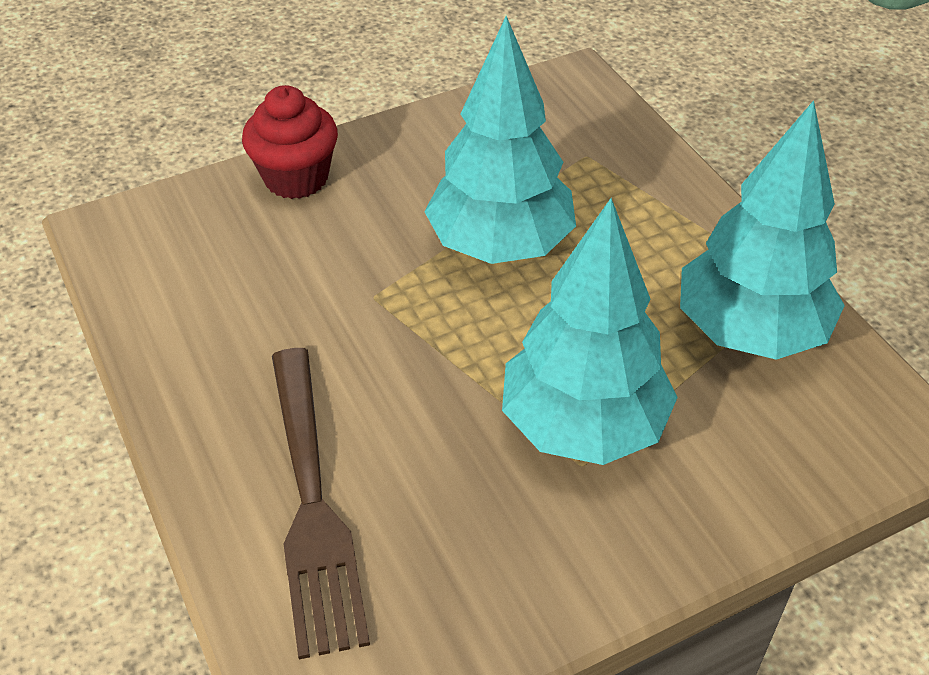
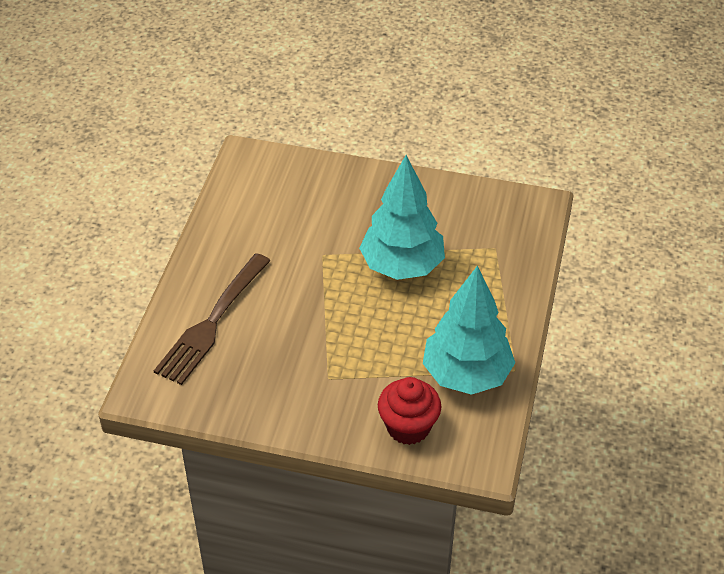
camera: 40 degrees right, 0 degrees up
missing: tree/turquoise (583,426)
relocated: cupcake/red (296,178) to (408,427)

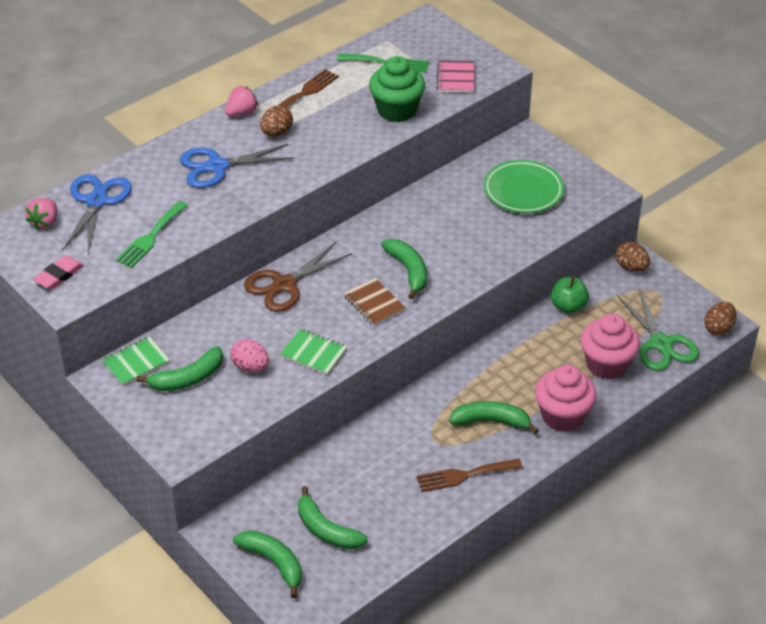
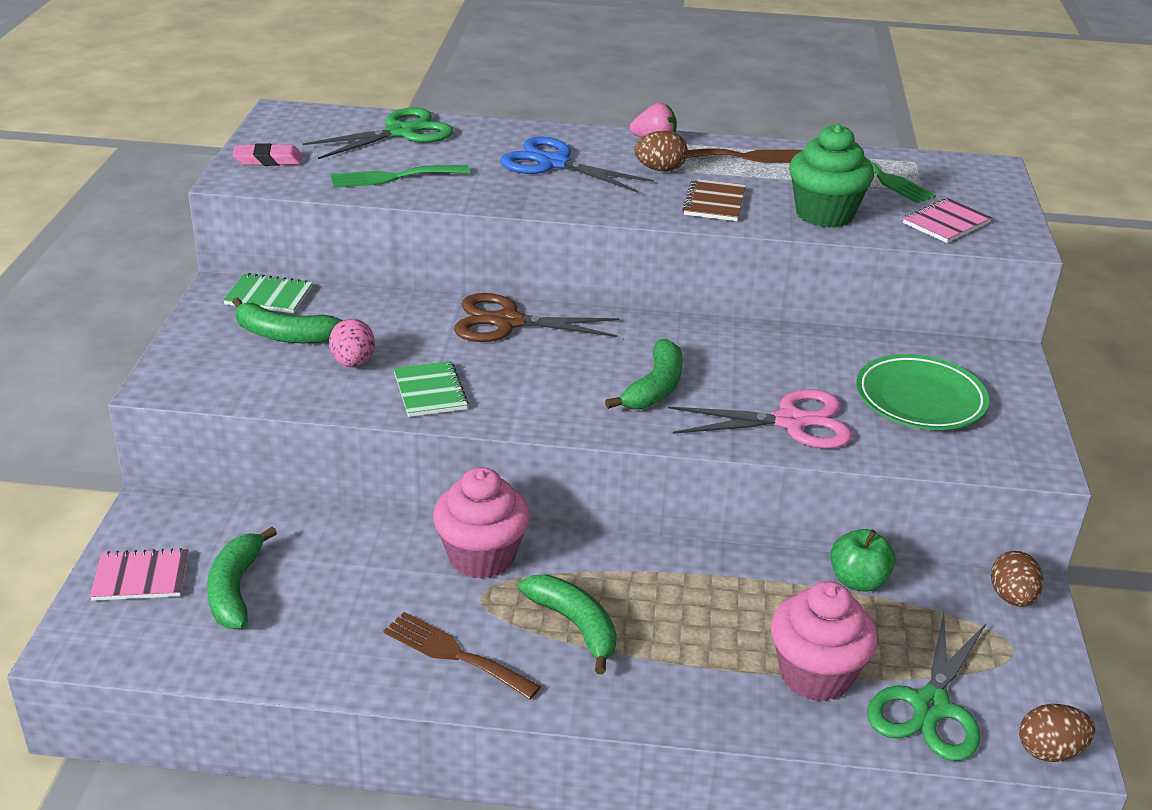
camera: 45 degrees right, 10 degrees down
missing: strawberry/pink (44,222)
appeared: scissors/pink (790,422)
relocated: notebook/brown (374,303) to (714,203); cupcake/pink (562,416) to (481,557)
exchanged: banana/green (274,563) to notebook/pink (141,577)
colour: scissors/blue (96,201) to scissors/green (401,132)

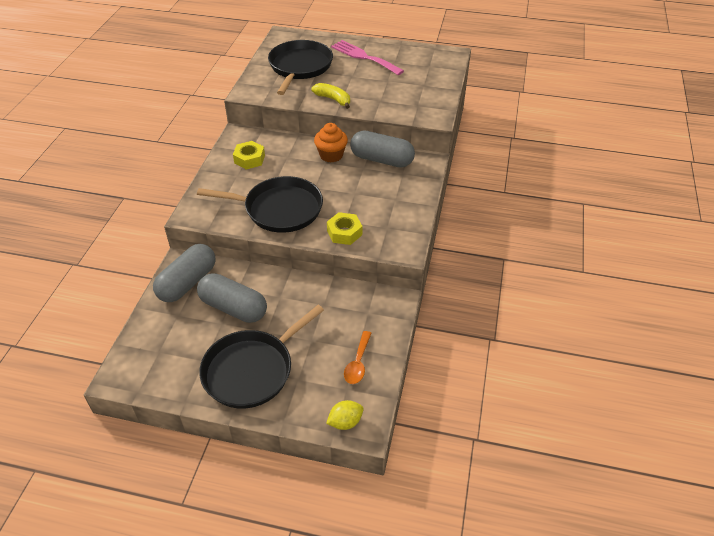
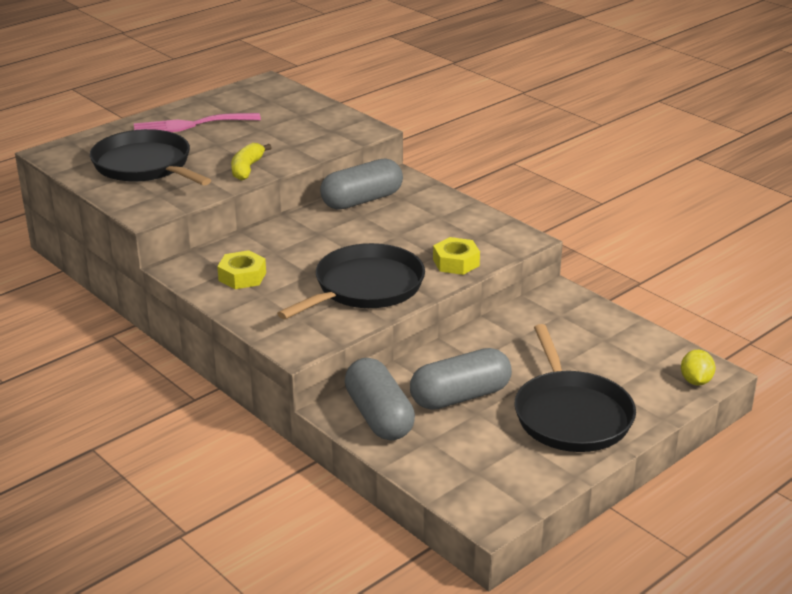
camera: 55 degrees left, 15 degrees down
missing: cupcake/orange (331,155); spoon/orange (358,363)
spun: banana/yellow (333,99) = (247,169) 60 degrees counterclockwise

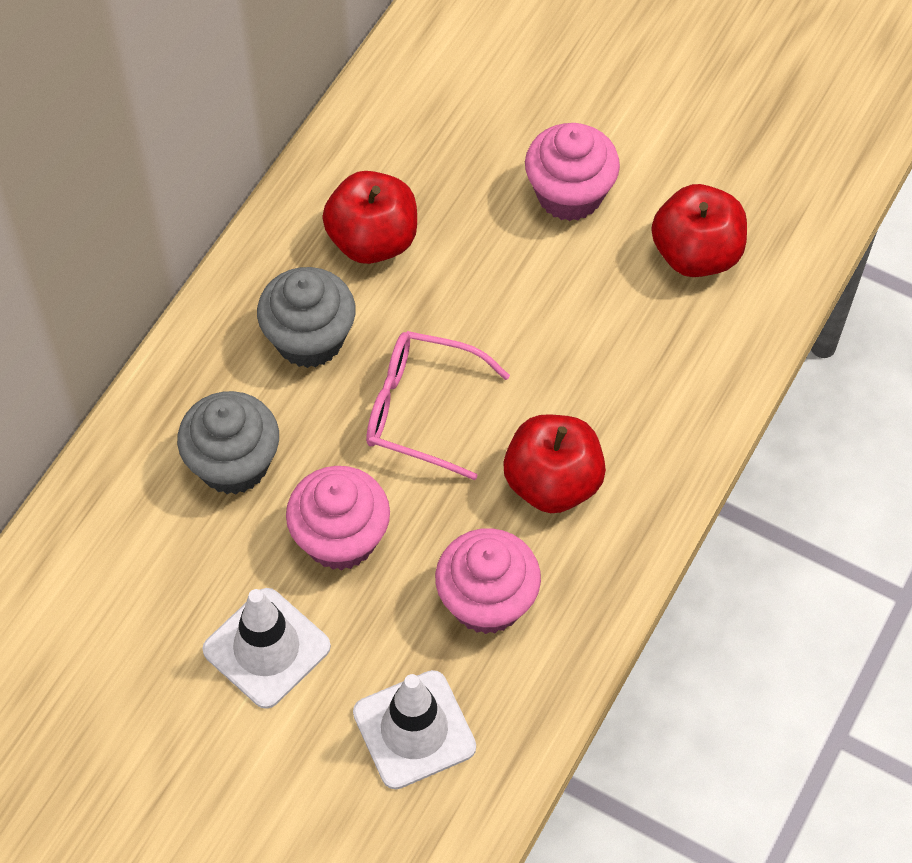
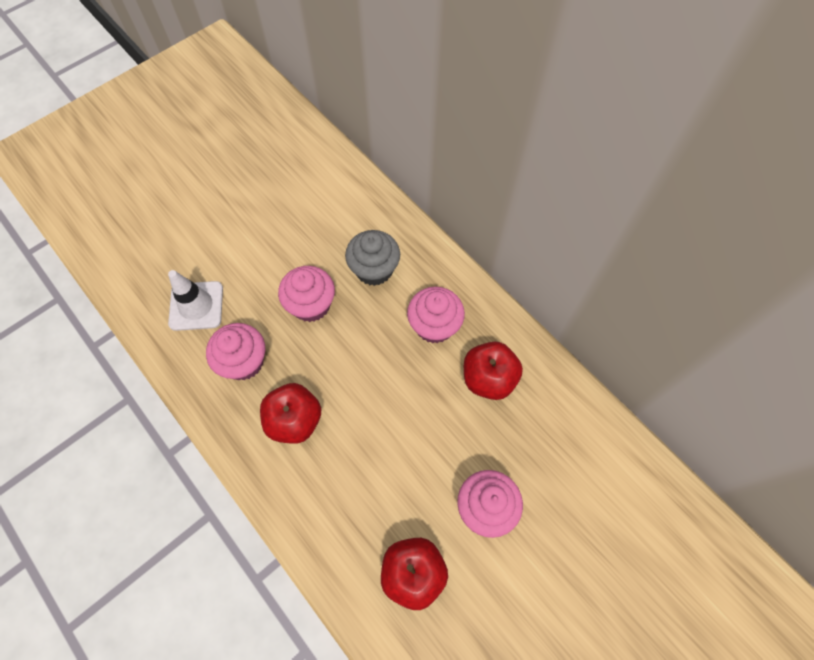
camera: 110 degrees right, 5 degrees up
missing: traffic cone/white (266,648); glasses/pink (421,410)
colour: cupcake/grey (309,339) to cupcake/pink (434,326)

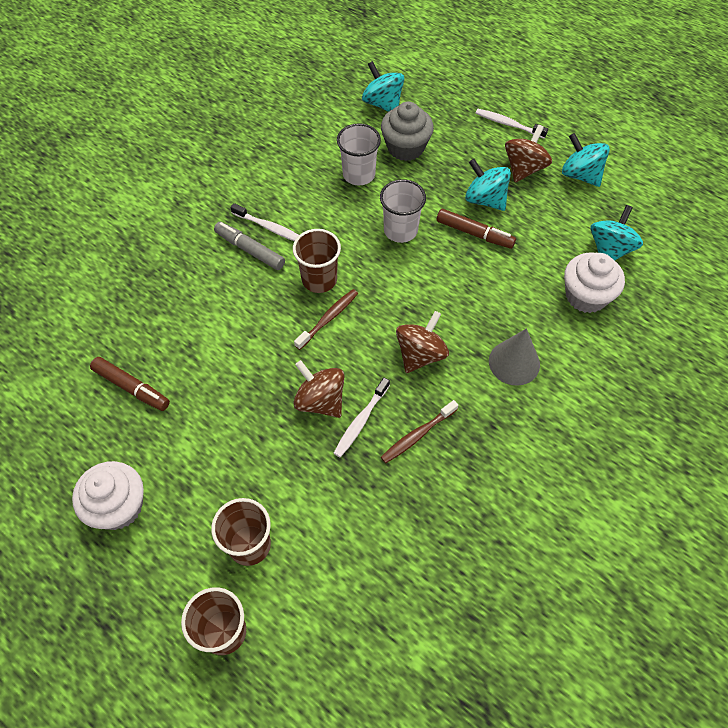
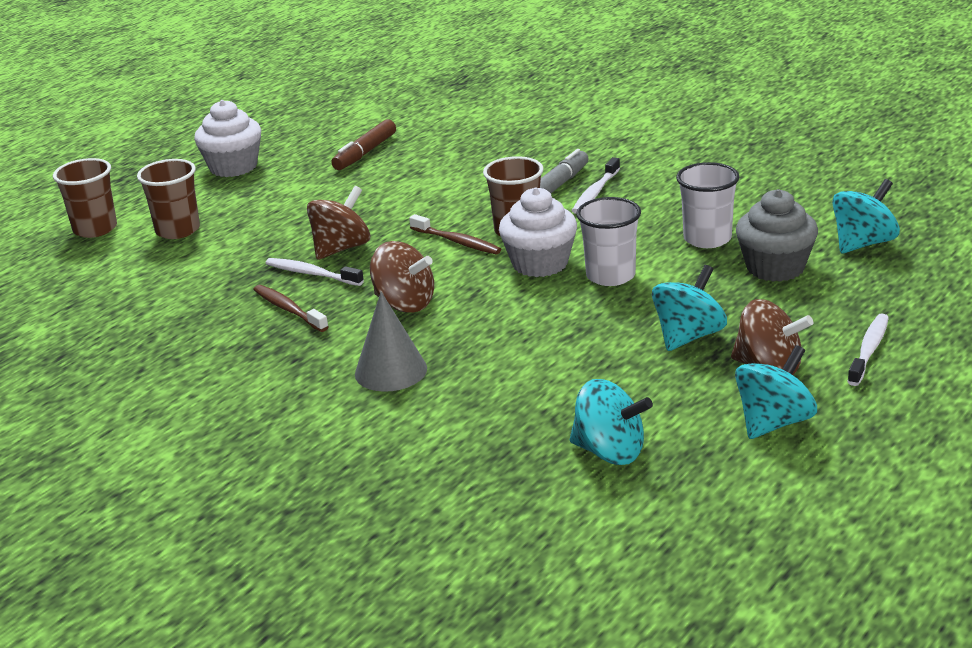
camera: 90 degrees right, 30 degrees down
missing: marker/brown (474,233)
relocated: cupcake/white (586,296) to (540,263)

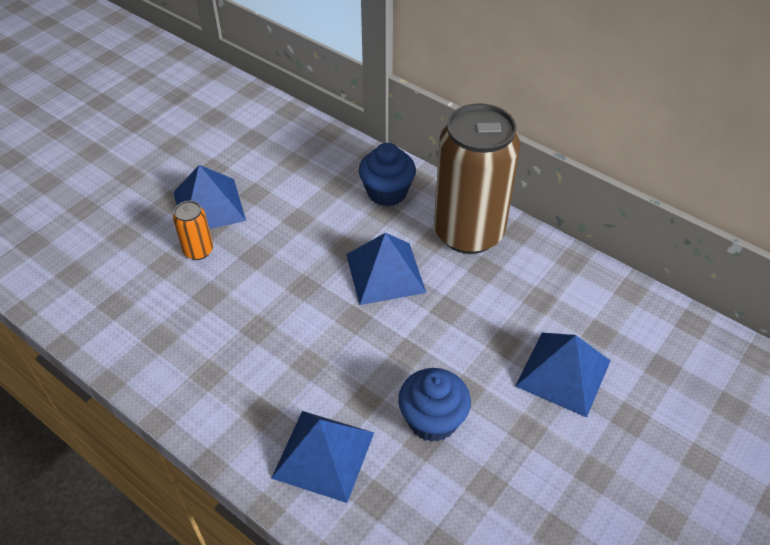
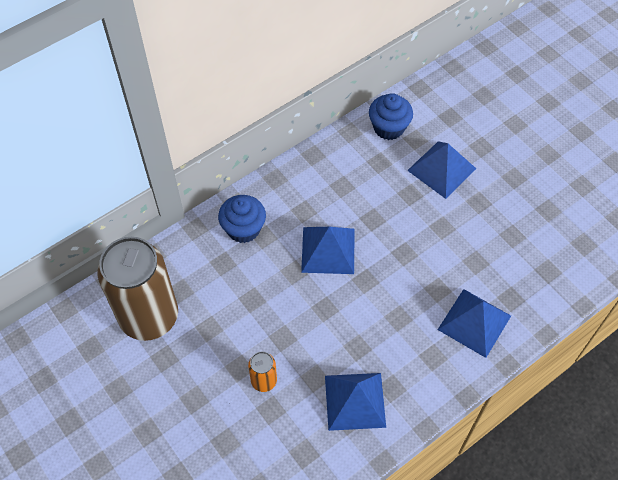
camera: 75 degrees left, 10 degrees up
relocated: pyramid/blue (209,206) to (355,401); cupcake/blue (432,420) to (388,128); can/brown (468,233) to (149,316)

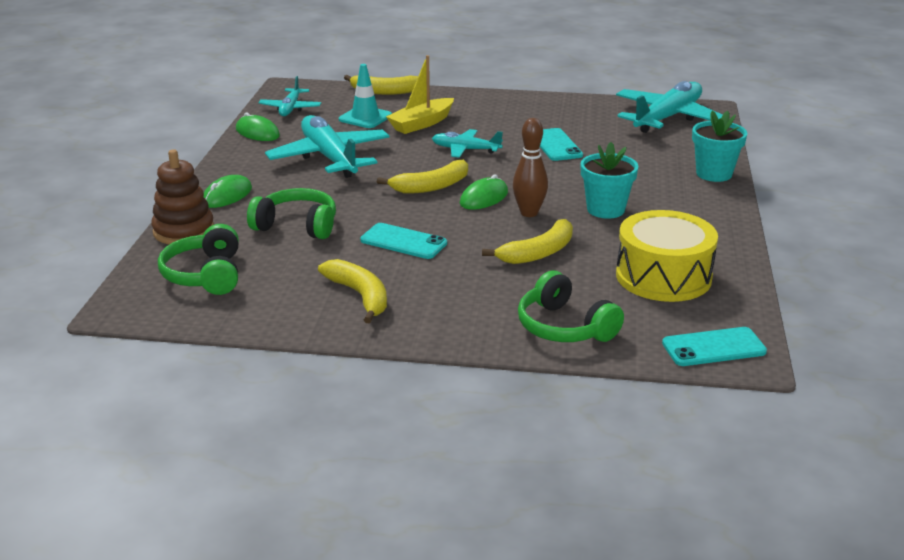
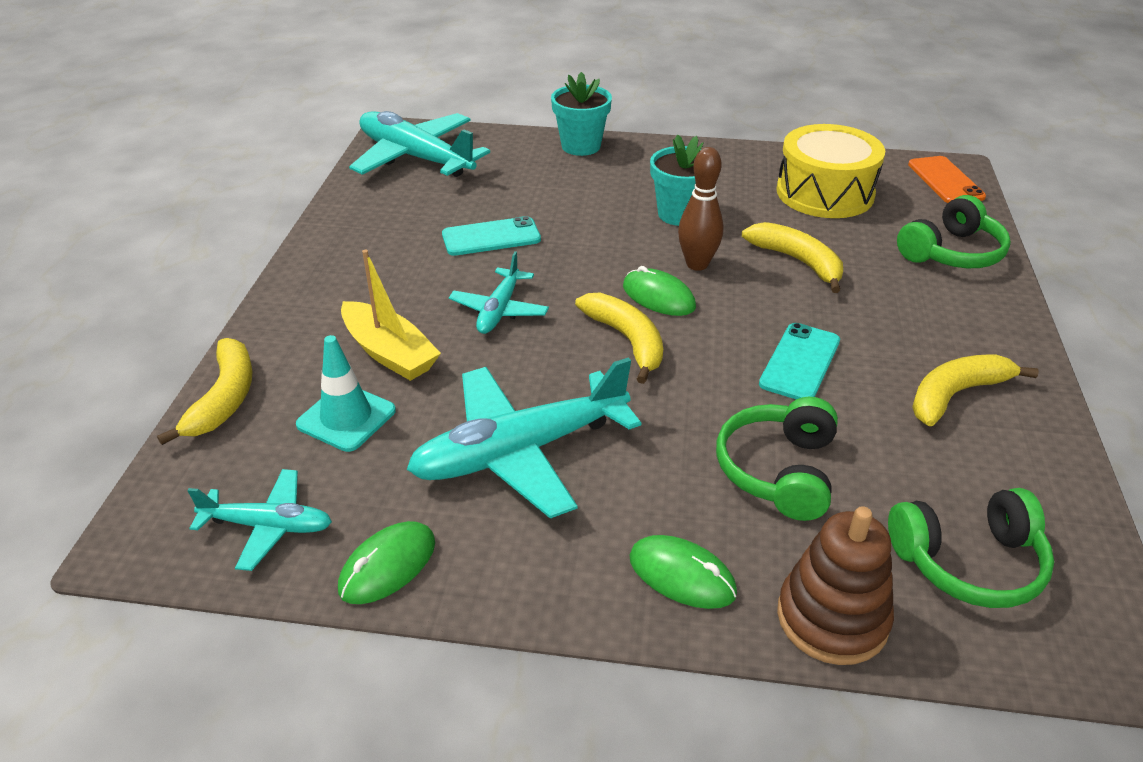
camera: 90 degrees left, 10 degrees up
colour: phone/turquoise (713,347) to phone/orange (945,181)

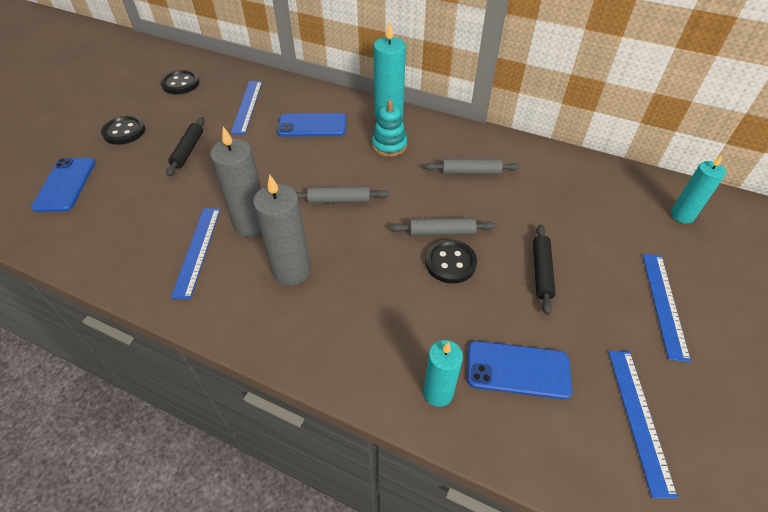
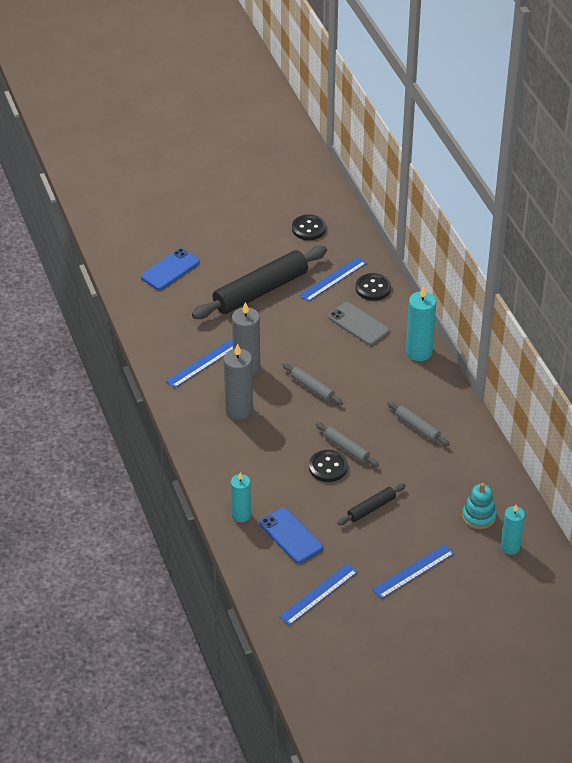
camera: 45 degrees right, 5 degrees down
relocated: button/black (124,131) to (373,288); stacking toy/turquoise (389,145) to (478,516)
colour: phone/blue (312,125) to phone/grey (358,324)
size: rolling pin/black (188,150) = (260,291) x2.16

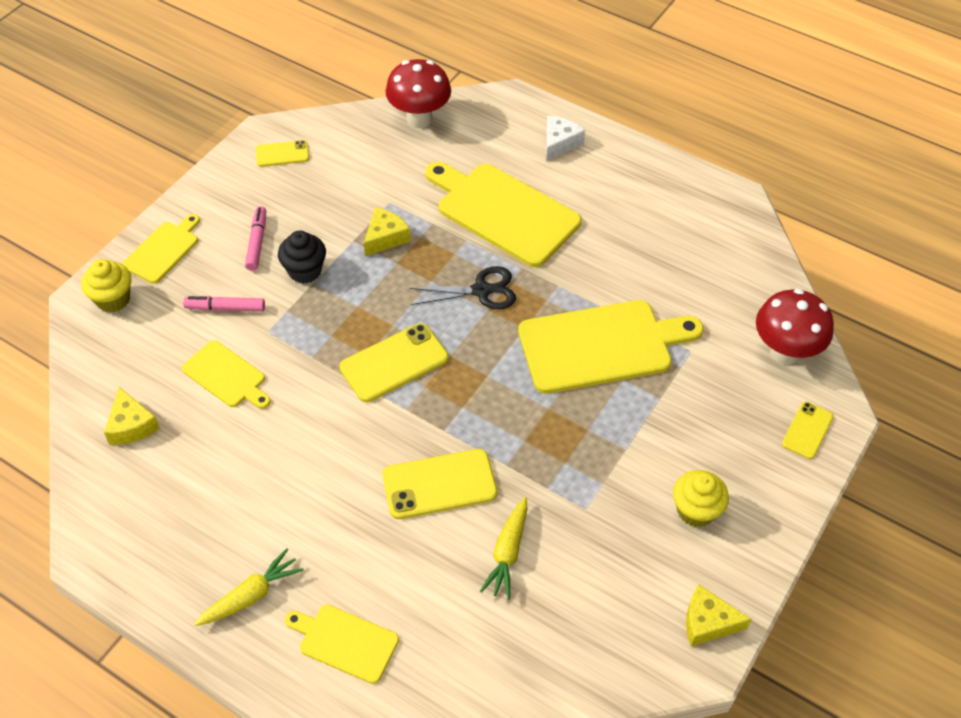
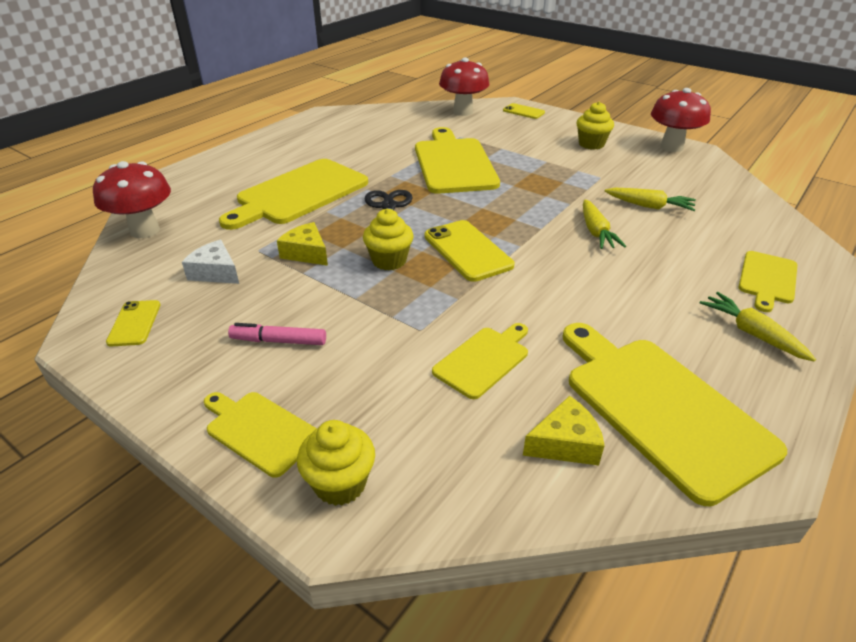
camera: 85 degrees left, 15 degrees down
missing: marker/pink (225,308); cupcake/black (305,271)
appeared: cupcake/yellow (389,261); cutting board/yellow (661,408)
relocated: cheese/white (559,143) to (215,272)
exchanged: phone/yellow (439,484) to carrot/yellow (596,232); cheese/yellow (707,622) to mushroom/red (671,147)

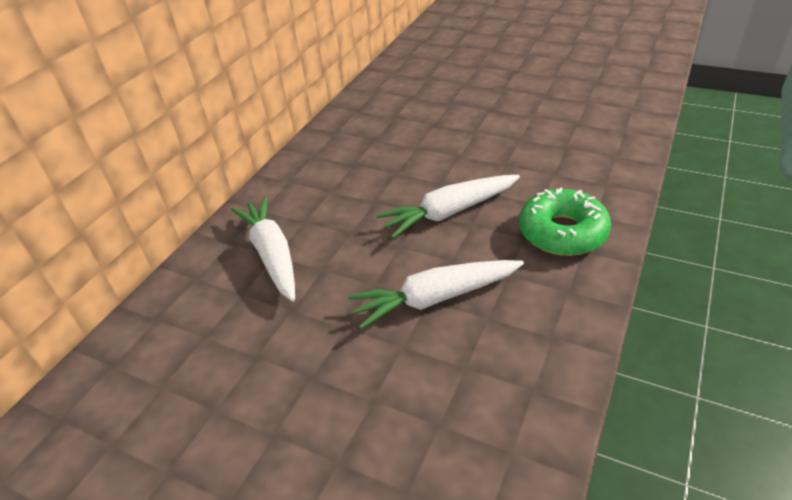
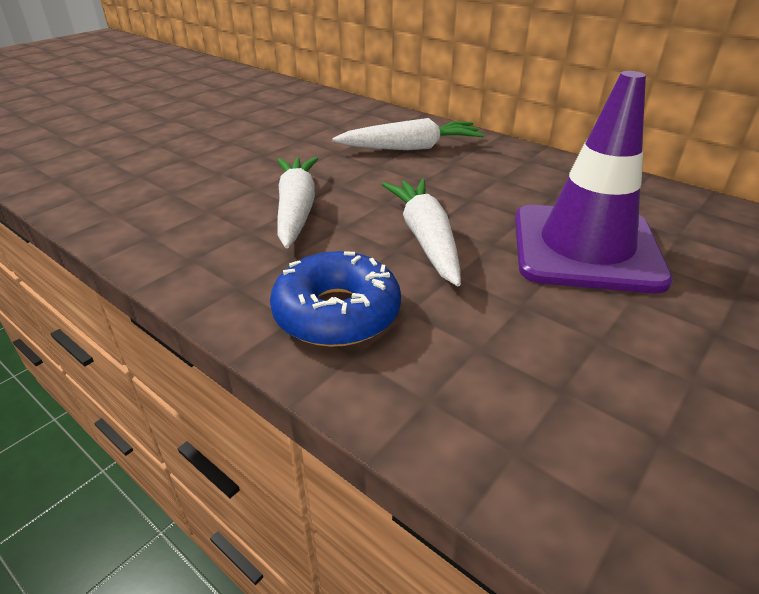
camera: 100 degrees right, 5 degrees down
appeared: traffic cone/purple (585,248)
colour: donut/green (562,232) to donut/blue (337,313)

